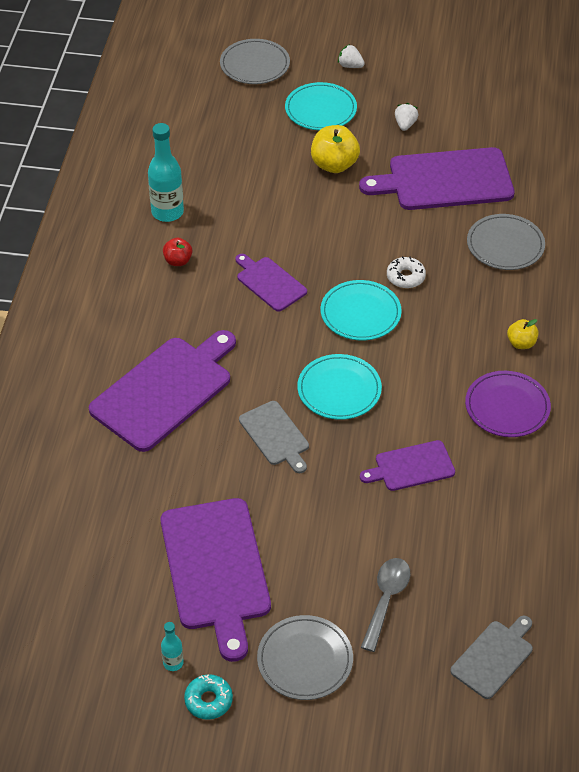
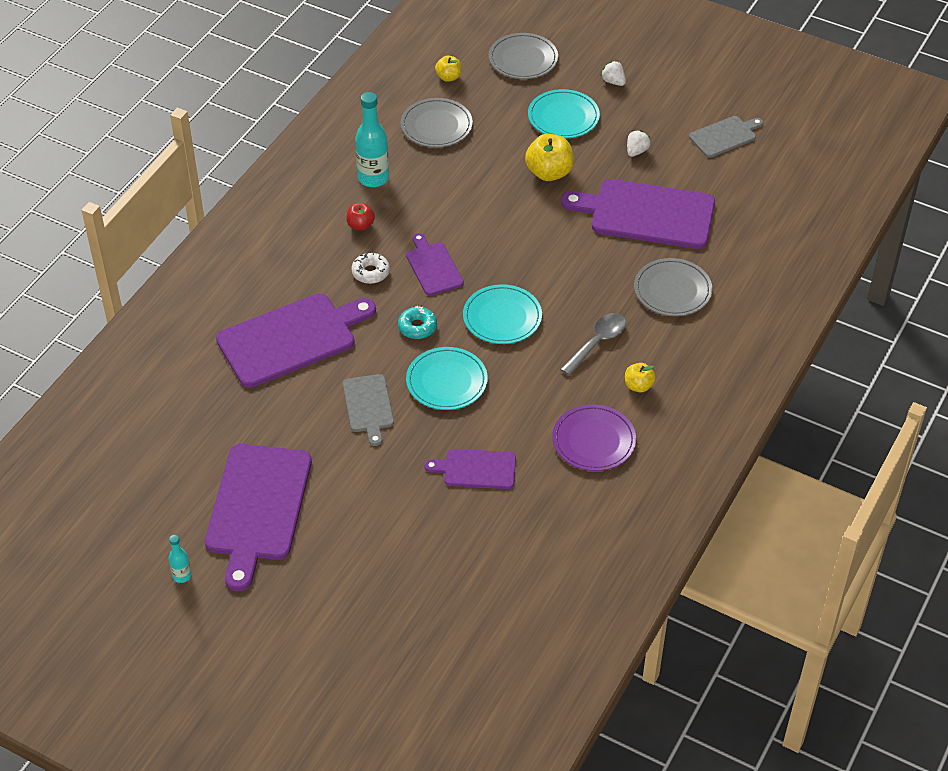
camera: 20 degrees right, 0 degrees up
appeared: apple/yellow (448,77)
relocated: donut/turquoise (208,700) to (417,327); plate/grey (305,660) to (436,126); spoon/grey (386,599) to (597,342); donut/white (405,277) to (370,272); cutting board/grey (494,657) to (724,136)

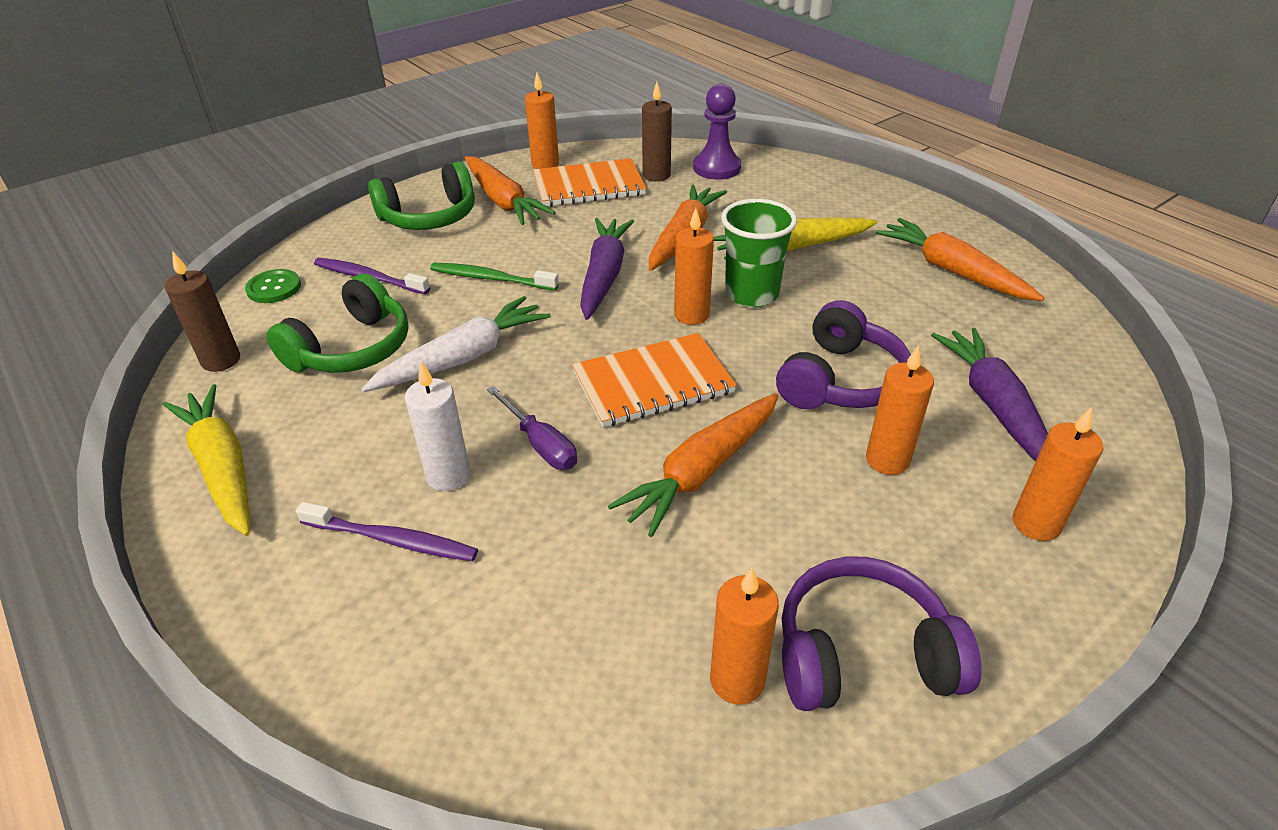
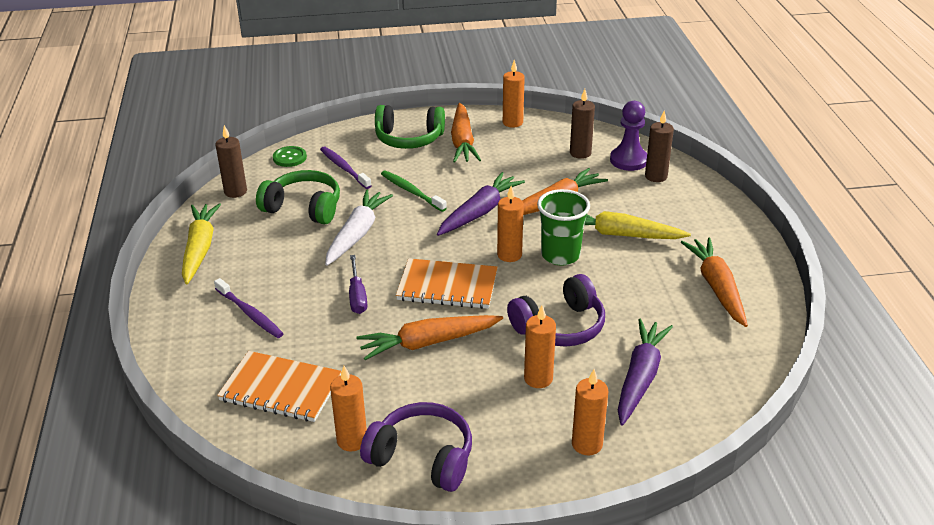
camera: 30 degrees right, 5 degrees down
missing: candle/white (448,476)
appeared: candle/brown (656,176)
relocated: notebook/orange (589,186) to (280,389)
spun: headphones/green (352,348) = (304,208) 135 degrees counterclockwise; carrot/white (463,357) = (357,234) 60 degrees counterclockwise

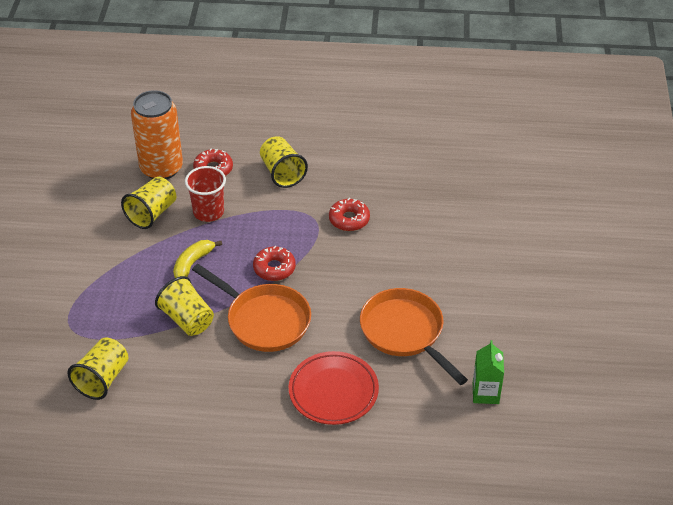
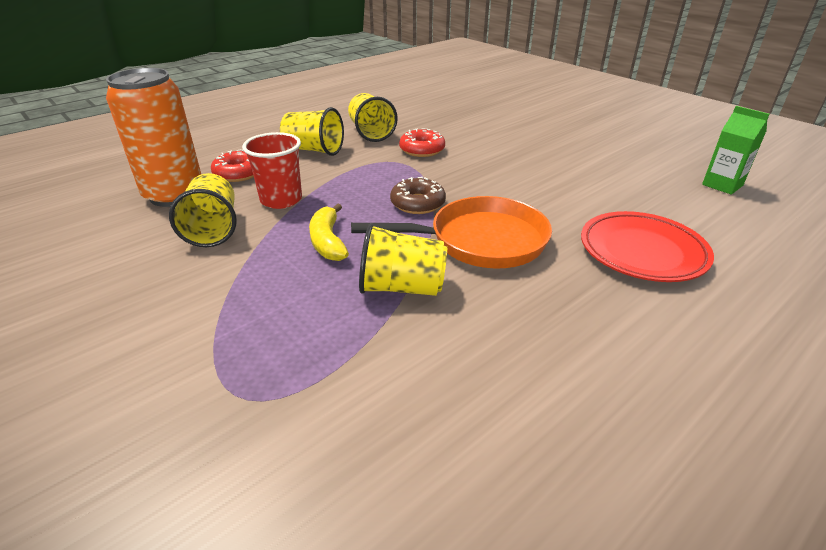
camera: 45 degrees left, 10 degrees down
missing: pan/orange (405,332)
relocated: cup/yellow (102,379) to (371,133)
colour: donut/red (274,268) to donut/brown (418,203)

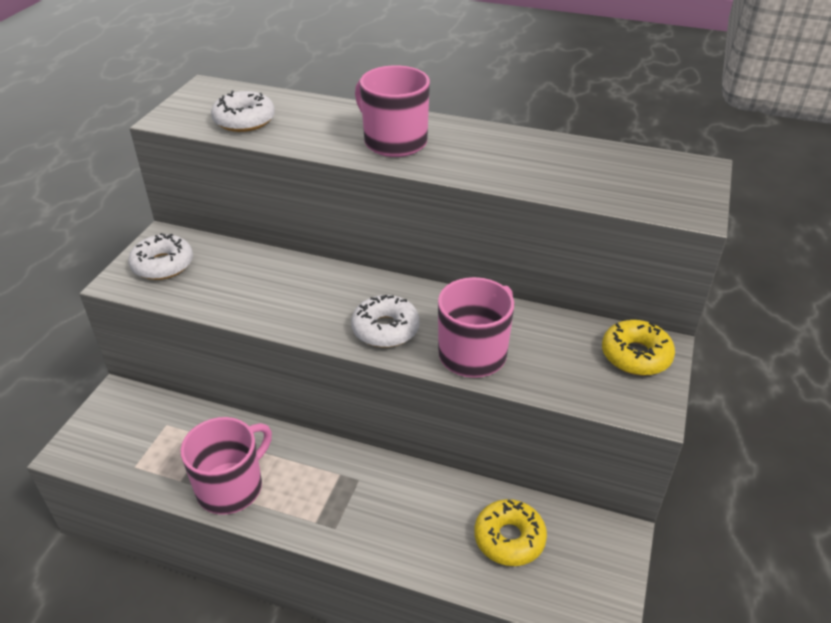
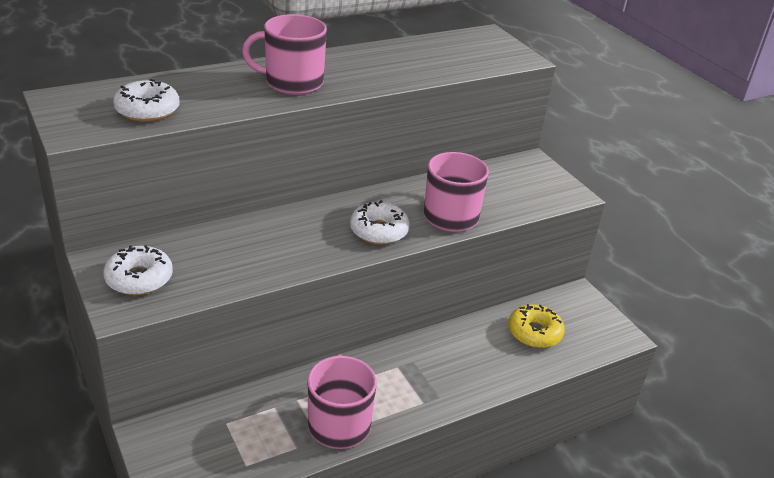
camera: 50 degrees left, 5 degrees down
missing: donut/yellow (636,355)

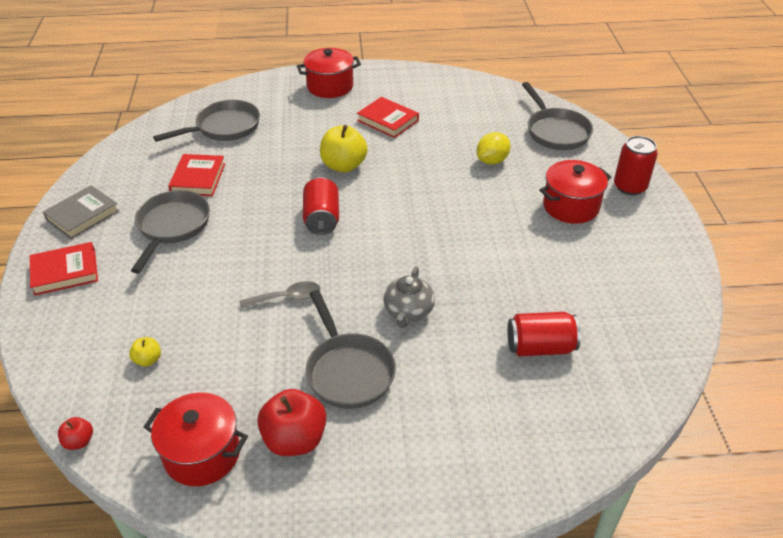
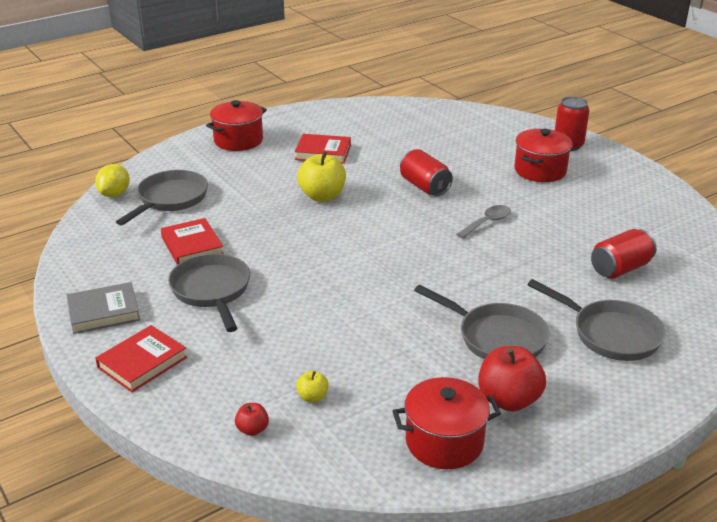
camera: 30 degrees left, 10 degrees down
missing: teapot/grey (408,312)
relocated: apple/red (79,441) to (252,429); spoon/grey (287,298) to (487,222); can/red (322,219) to (424,186); lemon/yellow (492,161) to (115,194); pan/grey (555,131) to (610,334)
spun: book/grey (83,215) = (104,312) 60 degrees clockwise

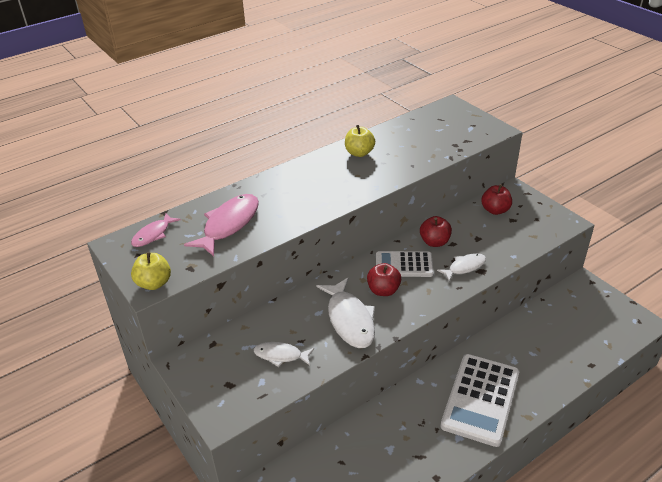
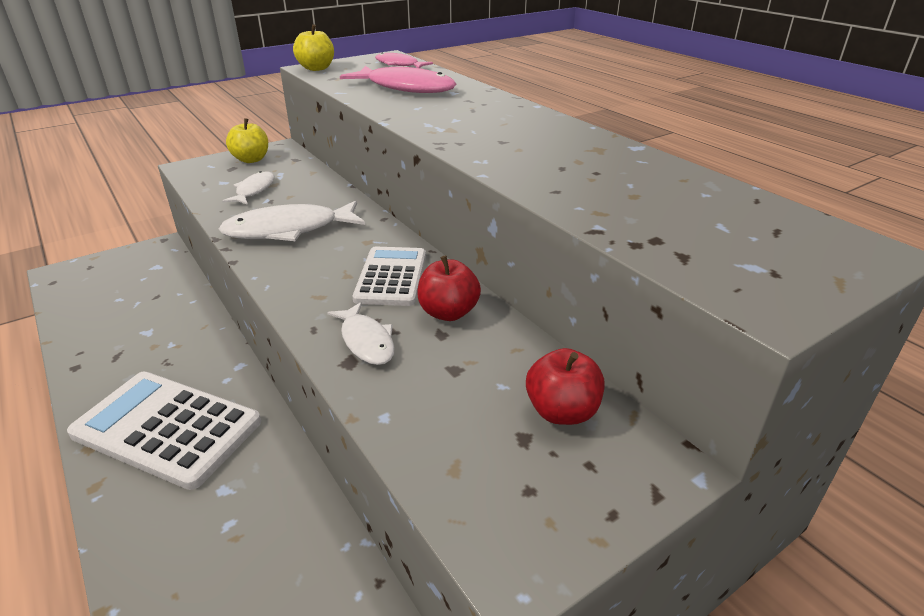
camera: 90 degrees right, 5 degrees down
missing: apple/red (383,290)
relocated: apple/yellow (359,153) to (251,159)

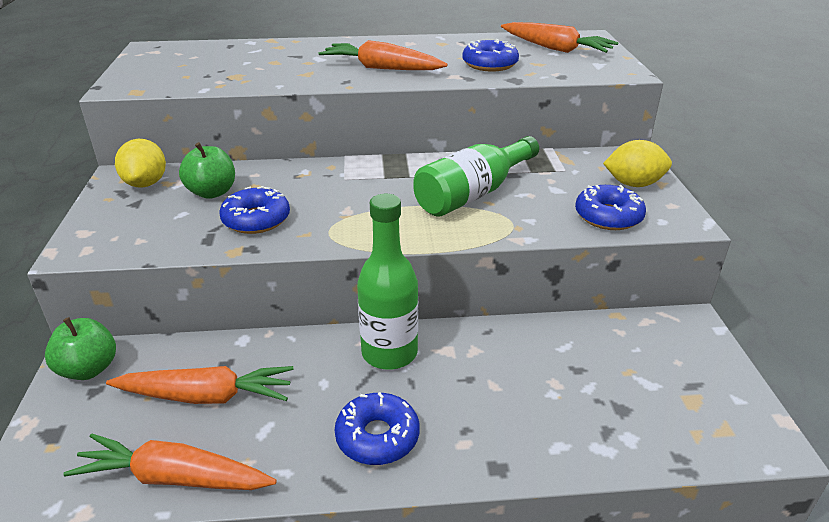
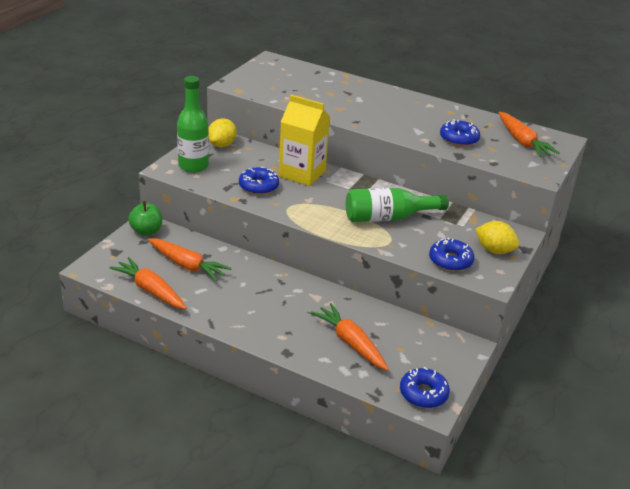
camera: 30 degrees right, 0 degrees up
missing: apple/green (212,192)
appeared: carton/yellow (302,173)
relocated: carrot/orange (382,68) to (351,343); donut/blue (377,437) to (423,393); bottle/green (389,353) to (193,166)

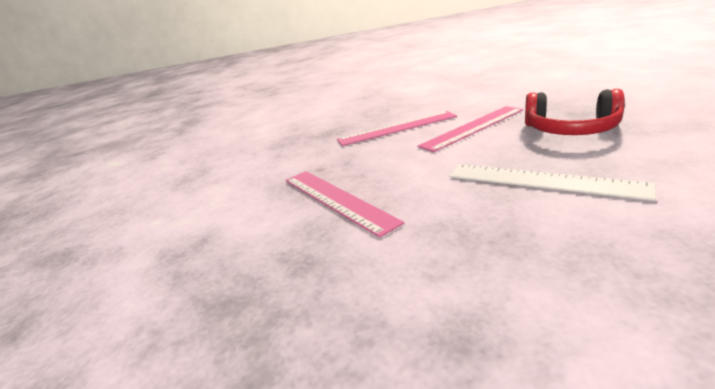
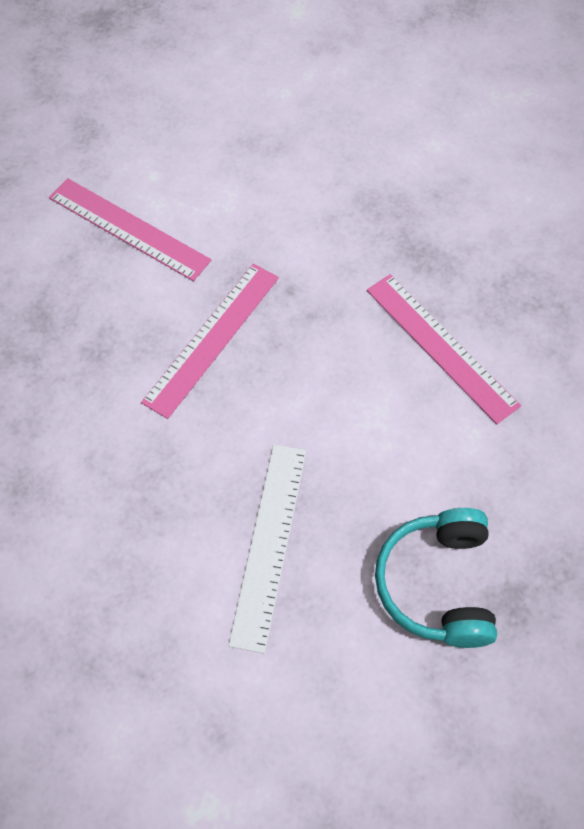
camera: 65 degrees right, 35 degrees up
relocated: ruler/pink (473,127) to (128,229)
colour: headphones/red (570,130) to headphones/turquoise (437,584)

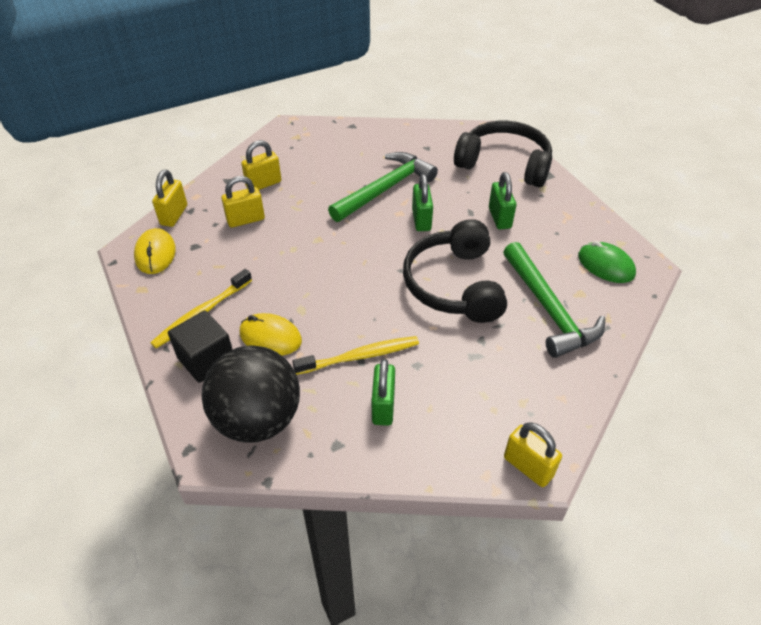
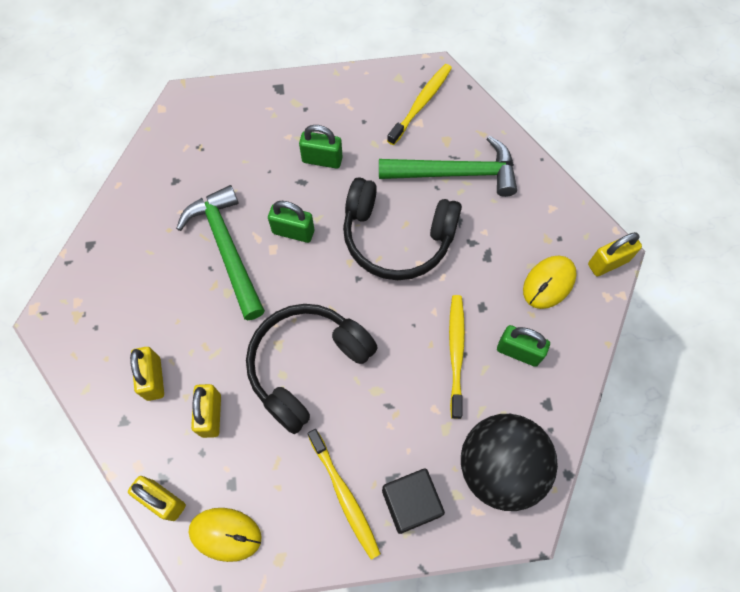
camera: 70 degrees left, 20 degrees up
relocated: mouse/yellow (270,337) to (548,283); headphones/black (504,164) to (307,366)
exchanged: mouse/green (606,265) to toothbrush/yellow (421,103)

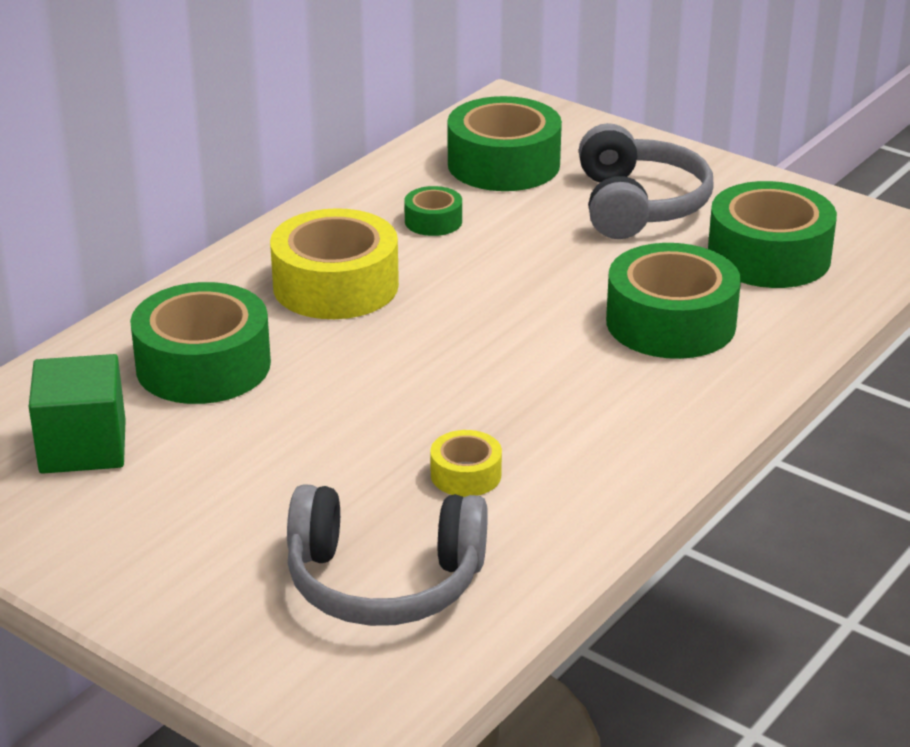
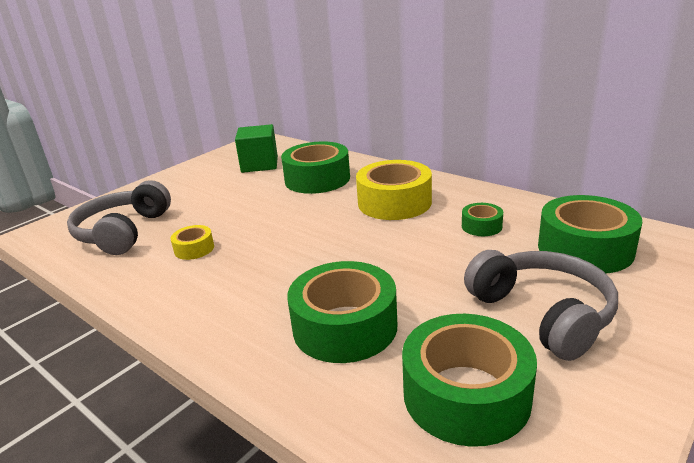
camera: 95 degrees right, 5 degrees down
spun: headphones/grey (638,205) = (542,314) 120 degrees counterclockwise

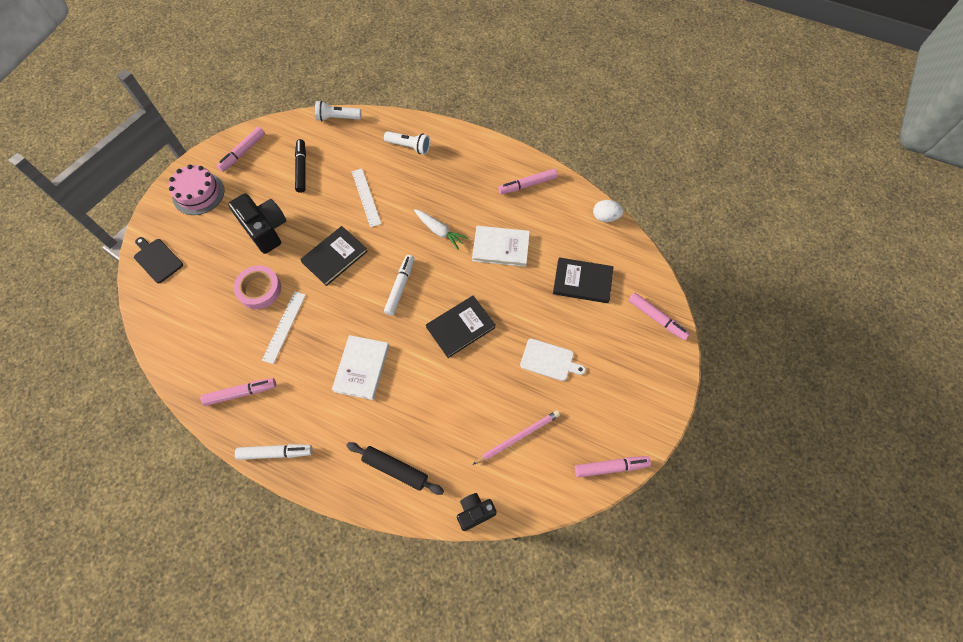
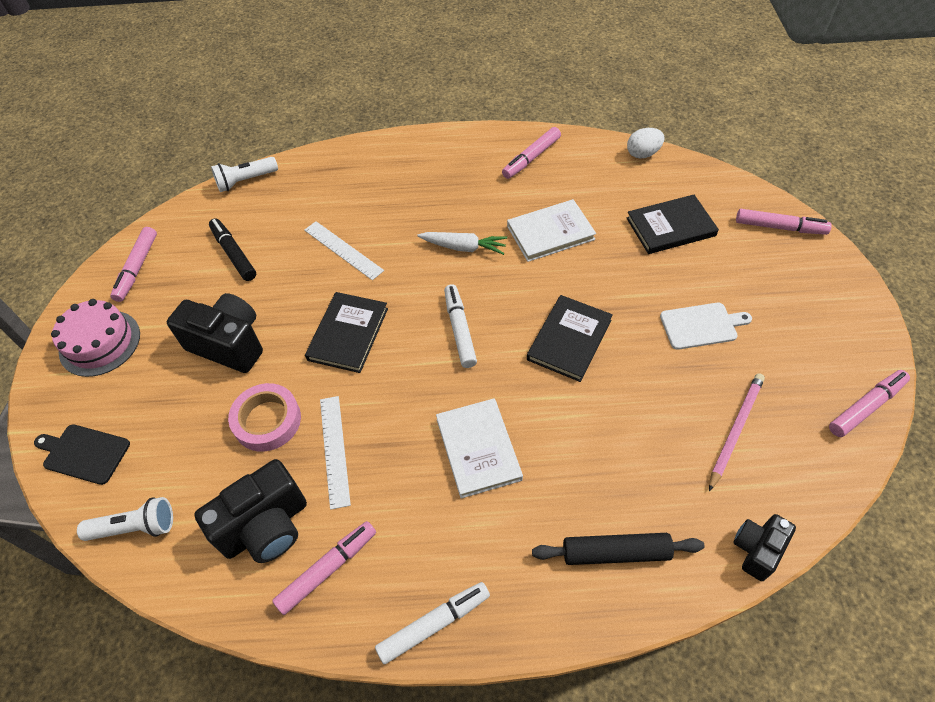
camera: 25 degrees left, 10 degrees down
appeared: camera/black (266,527)
relocated: flashlight/white (409,147) to (135,527)

